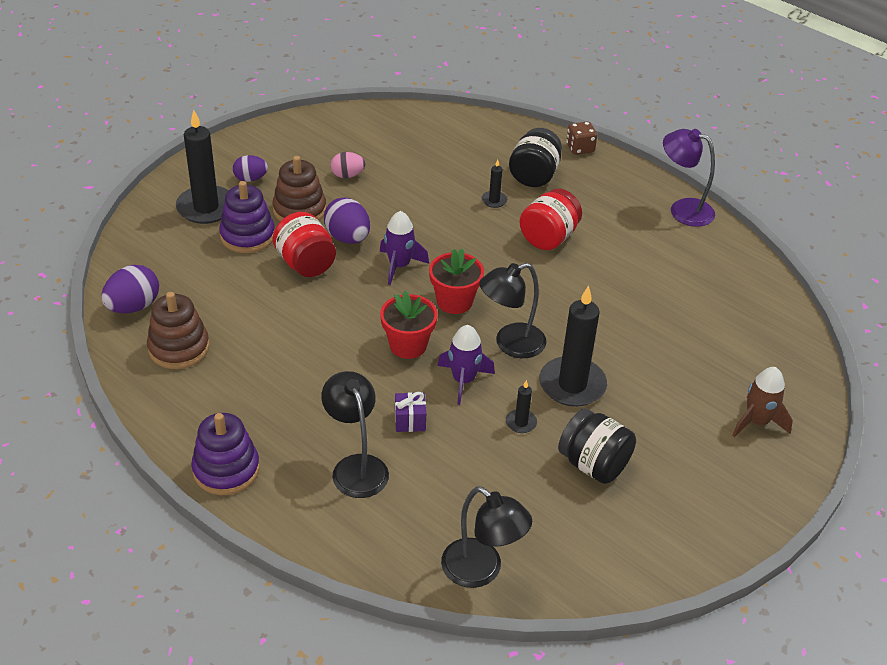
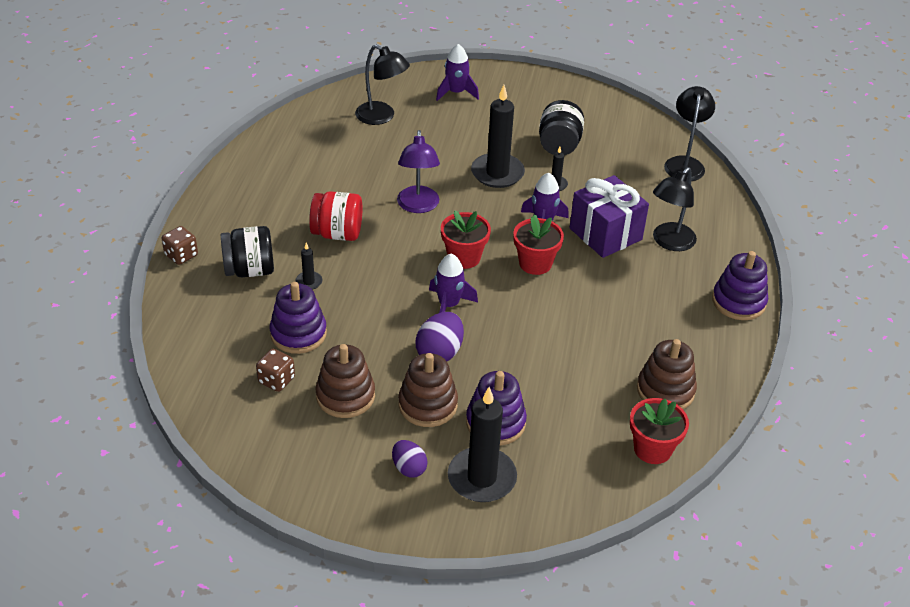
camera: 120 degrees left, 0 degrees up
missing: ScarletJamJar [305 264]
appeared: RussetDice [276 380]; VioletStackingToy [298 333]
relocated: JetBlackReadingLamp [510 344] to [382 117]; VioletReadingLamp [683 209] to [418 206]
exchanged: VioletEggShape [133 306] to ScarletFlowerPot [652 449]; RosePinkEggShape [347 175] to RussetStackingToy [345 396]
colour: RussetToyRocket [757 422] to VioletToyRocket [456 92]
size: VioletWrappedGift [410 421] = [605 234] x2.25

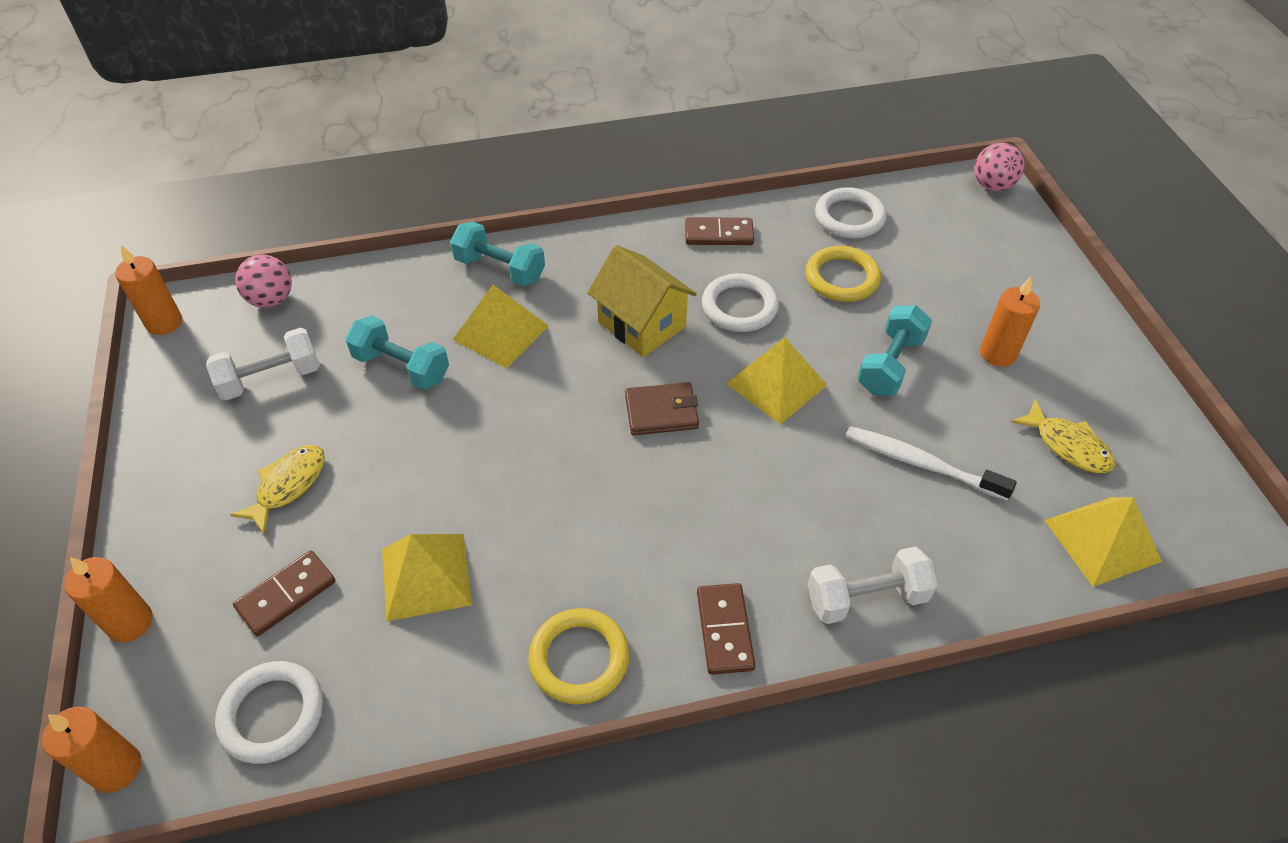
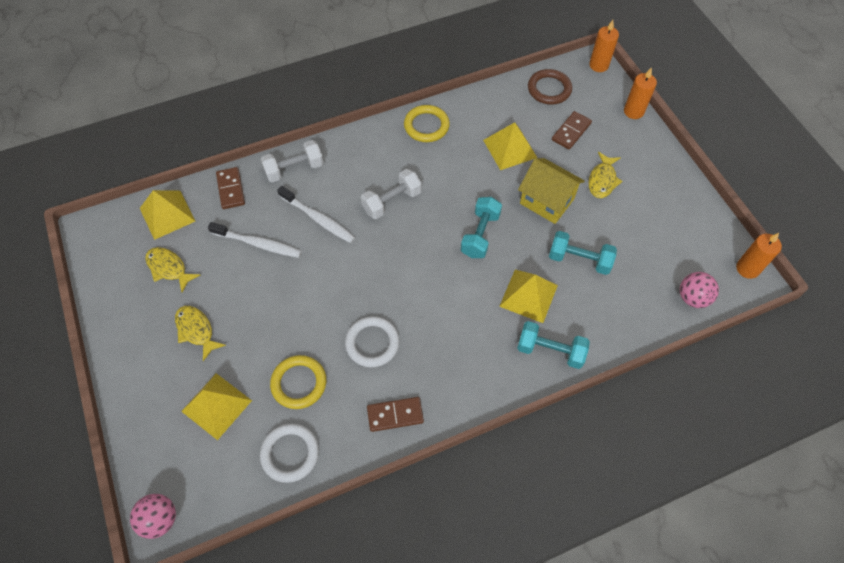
camera: 170 degrees right, 10 degrees up
missing: RussetBillfold [661 411]
appeared: SnowWhiteDentalBrush [318 219]
relocated: SnowWhiteHandWeight [271 379] to [392 201]; GoldenCottage [641 324] to [547 201]; RussetDominoTile [725 630] to [230 189]; GoldenPyramid [776 384] to [216 406]; TealHandWeight [890 364] to [480 235]
exchanged: OrangeColouredWaxCandle [997 354] to GoldenFishFigure [196 330]
colour: SnowWhiteHoop [272 714] to RussetHoop [549 89]

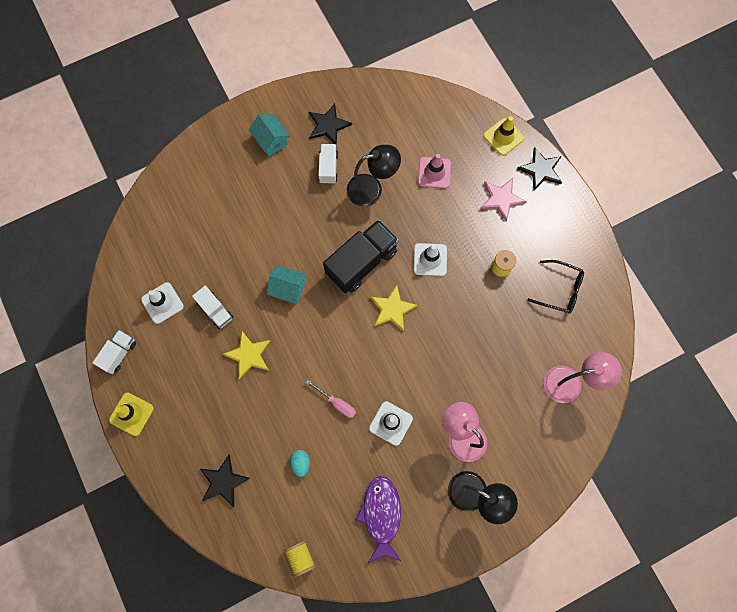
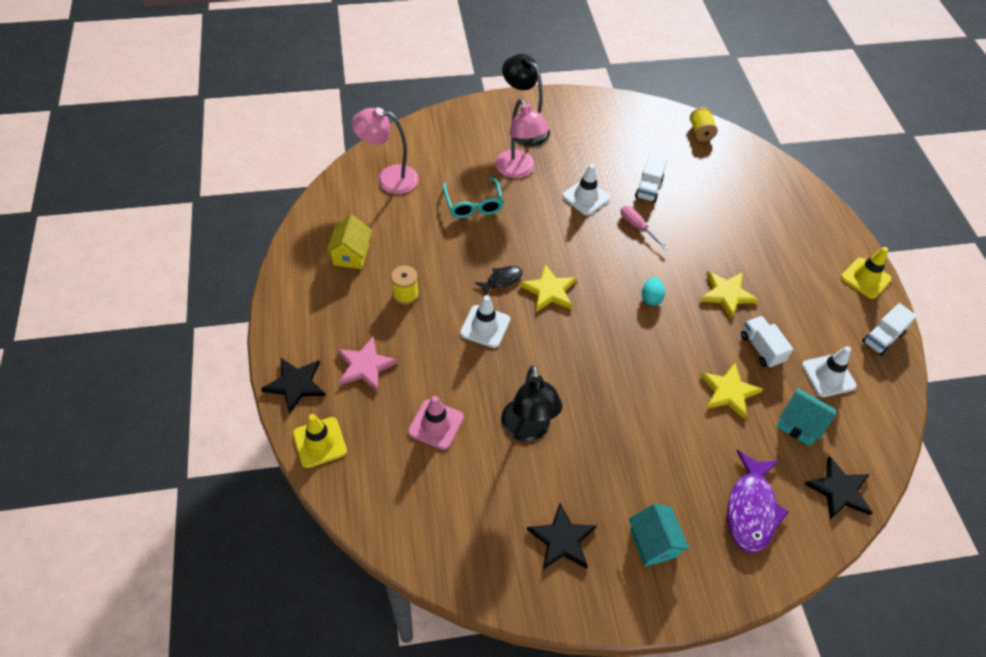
camera: 165 degrees left, 20 degrees down
missing: JetBlackToyTruck [361 262]
appeared: TealGlasses [473 204]; JetBlackFishFigure [502 280]; GoldenFivePointedStar [728 392]
relocated: JetBlackFivePointedStar [223 481] to [839 490]; TealCottage [288 289] to [799 425]; TealEggShape [301 463] to [651 298]; SnowWhiteToyTruck [328 168] to [648 188]; VioletFishFigure [381 515] to [751 509]
exchanged: JetBlackGlasses [560 290] to GoldenCottage [351 255]
spun: JetBlackReadingLamp [372 188] = [527 430] 105 degrees counterclockwise

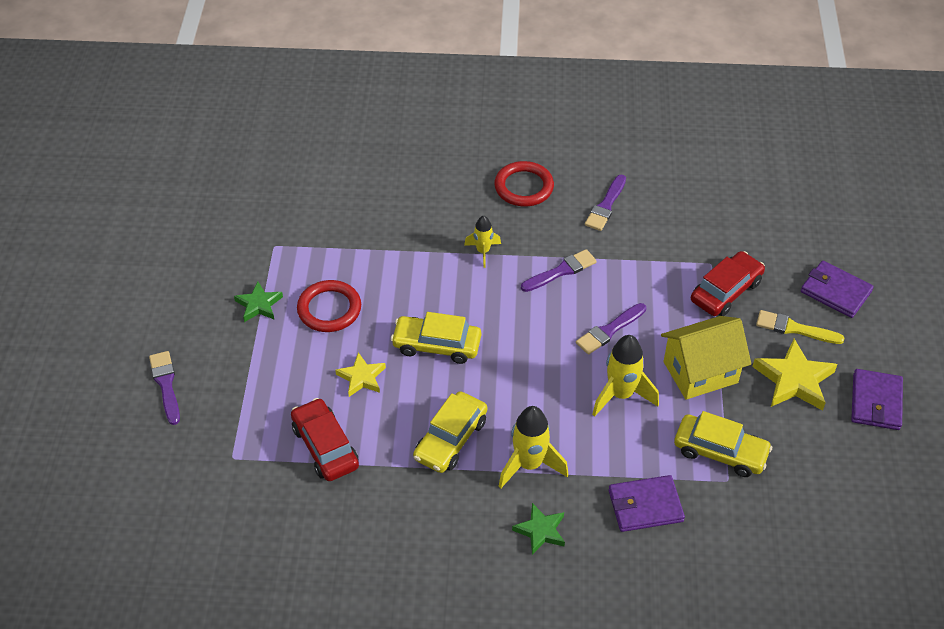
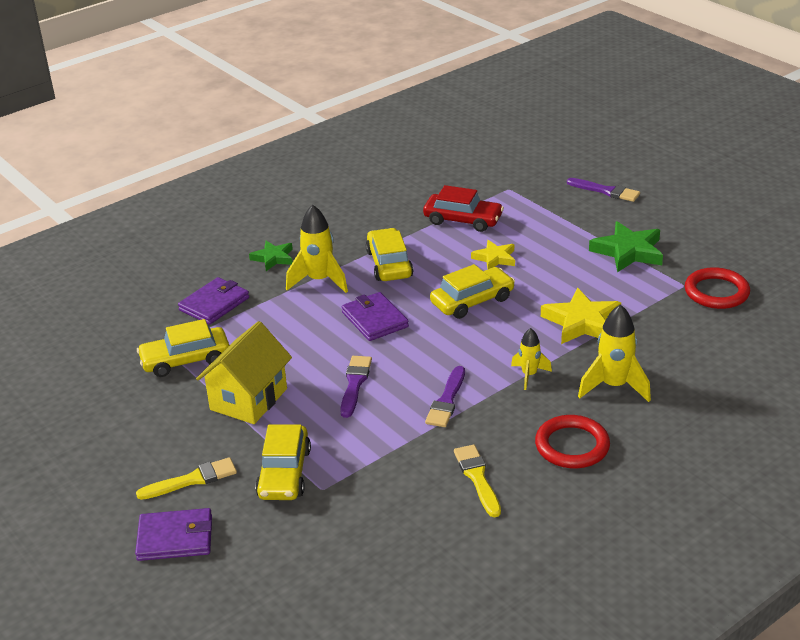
camera: 140 degrees right, 15 degrees down
relocated: ScarletHoop [329 309] to [716 292]; GoldenToyRocket [621 395] to [614 386]; GoldenFivePointedStar [794 380] to [582 322]; VioletBillfold [876 402] to [375 319]
colour: VioletPaintbrush [606 205] to GoldenPaintbrush [477 478]; ScarletToyCar [726 291] to GoldenToyCar [284 473]
size: GreenFivePointedStar [259 305] = [628 251] x1.63

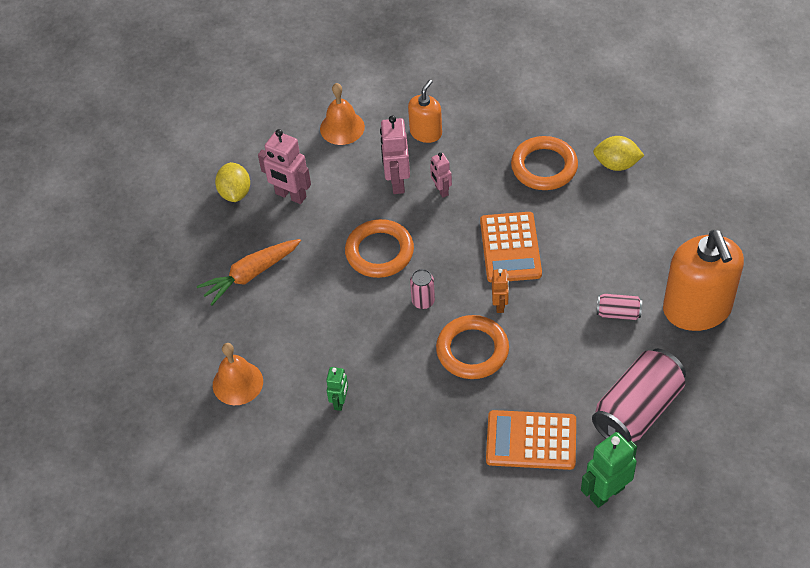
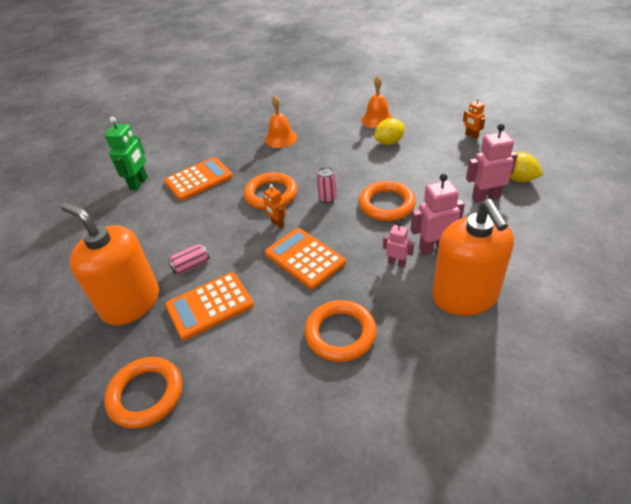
camera: 140 degrees right, 10 degrees down
missing: OrangeColouredToyCarrot [251 274]; GreenToyRobot [340 402]; RosePinkTin [637 410]
appeared: OrangeColouredHoop [146 394]; OrangeColouredPocketCalculator [209 306]; OrangeColouredToyRobot [471 136]
relocated: OrangeColouredSchoolBell [342 127] to [280 138]; GoldenToyLemon [616 164] to [389 142]
spun: RosePinkToyRobot [397 182] = [434 248] 60 degrees counterclockwise
size: OrangeColouredPumpBottle [426 133] = [465 296] x1.89

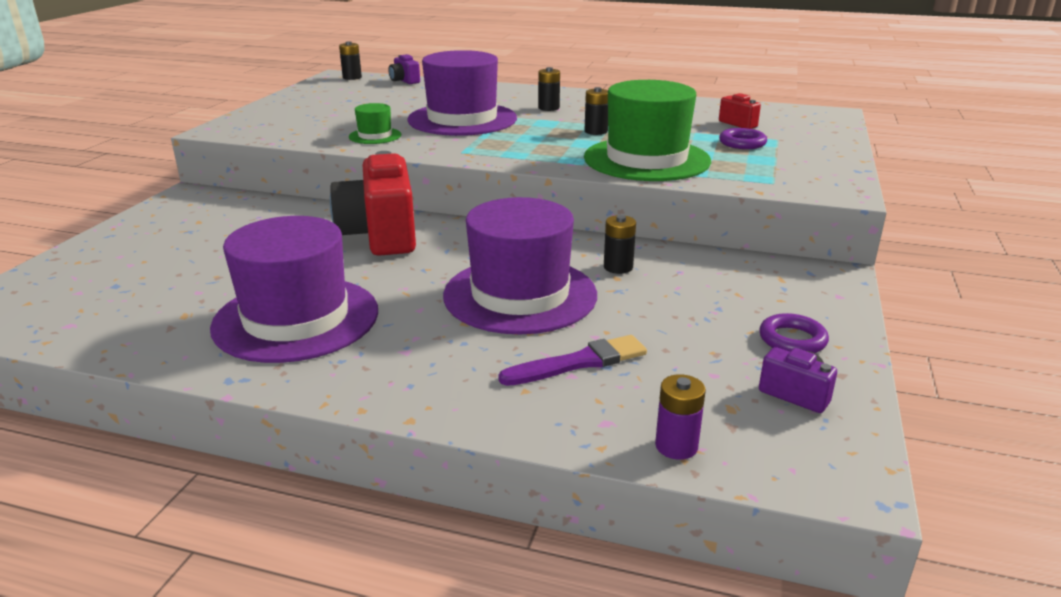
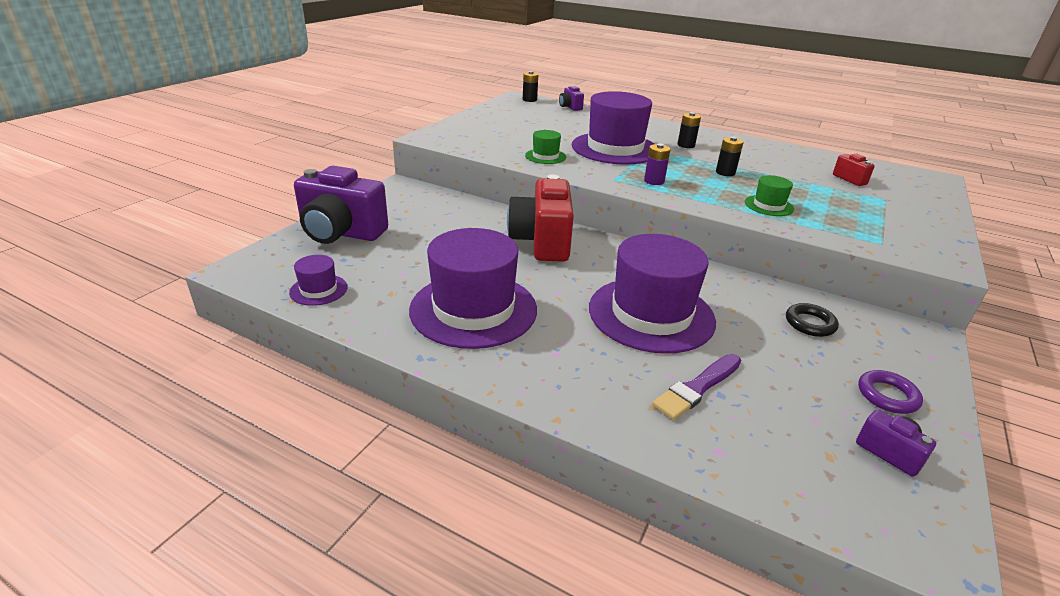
camera: 10 degrees right, 5 degrees up
missing: JetBlackBattery [618 267]; VioletHoop [742 143]
appeared: VioletHat [318 290]; VioletCamera [341 233]; JetBlackHoop [810 323]
relocated: VioletBattery [676 446] to [654 181]
spun: VioletPaintbrush [578 362] = [697 388] 150 degrees clockwise
size: GreenHat [646 159] = [768 205] x0.45

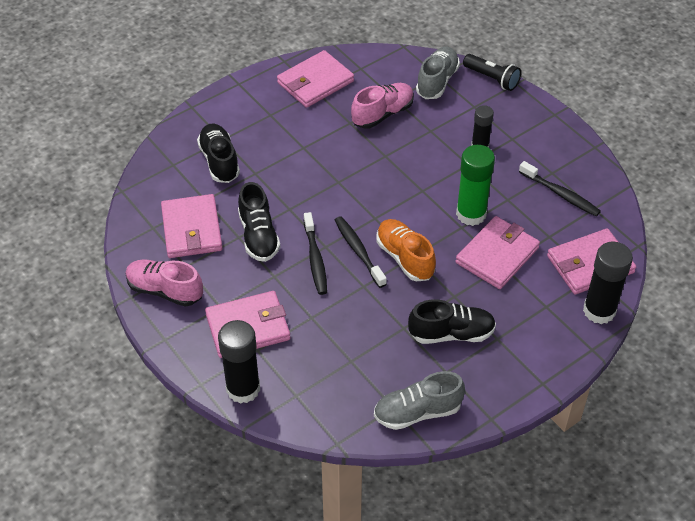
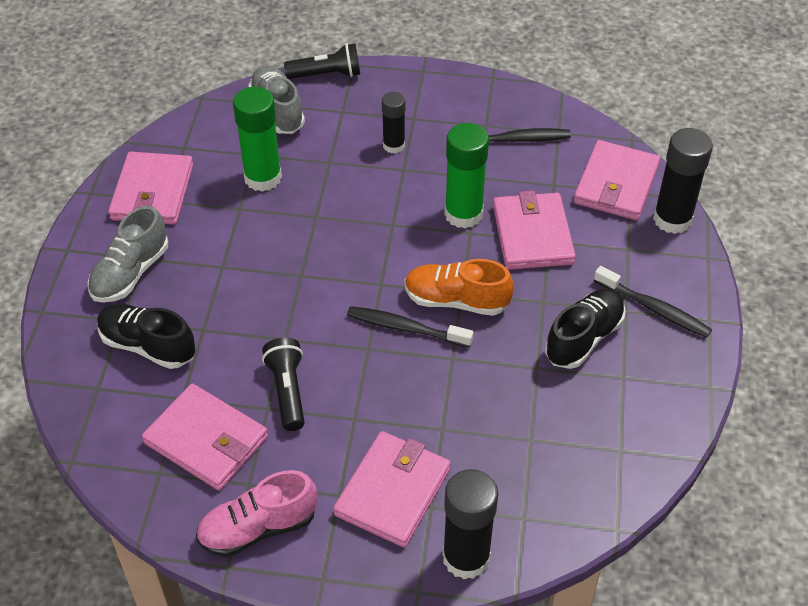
camera: 45 degrees left, 0 degrees up
relocated: JetBlackDentalBrush [315 259] to [654 309]; GrayLaceUpShoe [417 412] to [130 273]
exchanged: JetBlackLaceUpShoe [258 236] to JetBlackTorch [287 391]; RosePinkLaceUpShoe [382 114] to GreenGlue [263 178]

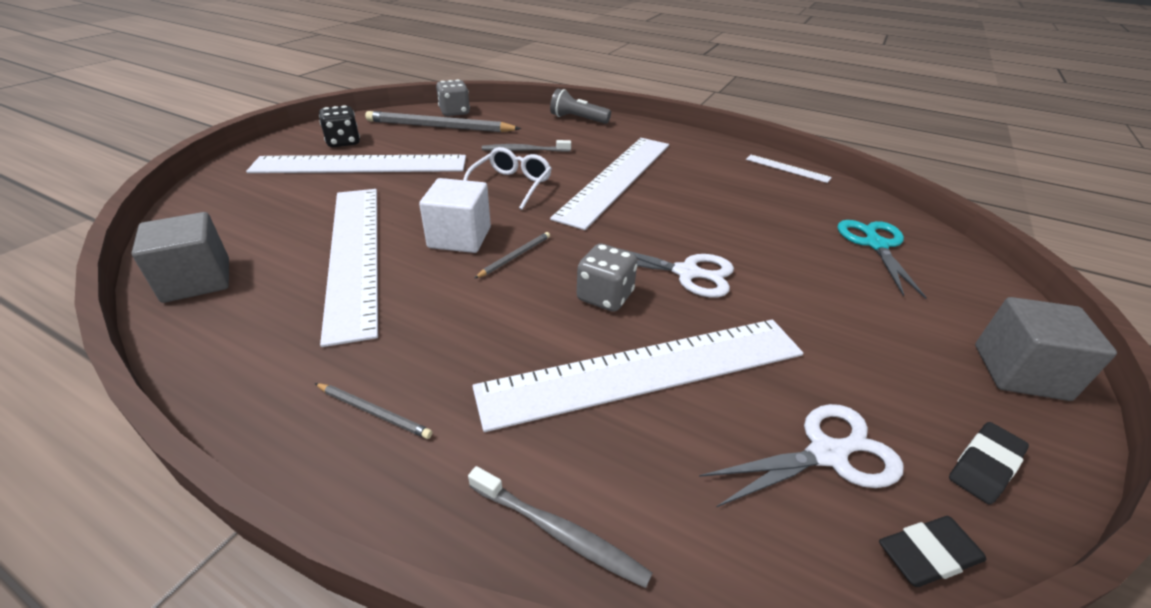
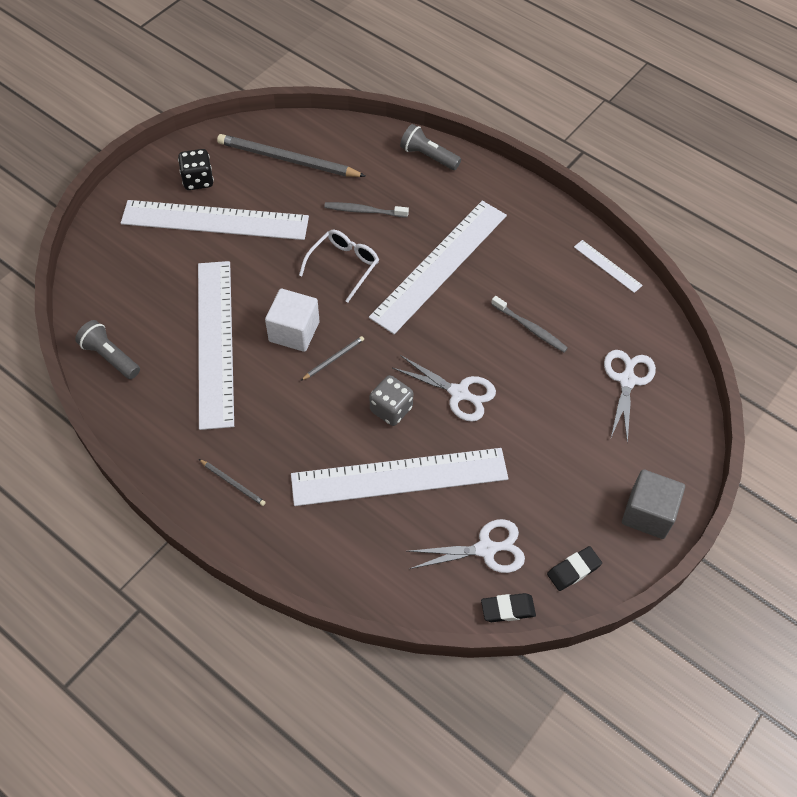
camera: 10 degrees right, 20 degrees up
missing: GrayDice [454 112]
relocated: GrayDentalBrush [559 532] to [530 328]
exchanged: GrayCube [197 280] to GrayTorch [110 357]
colour: TealShears [875 245] to SnowWhiteShears [627 380]

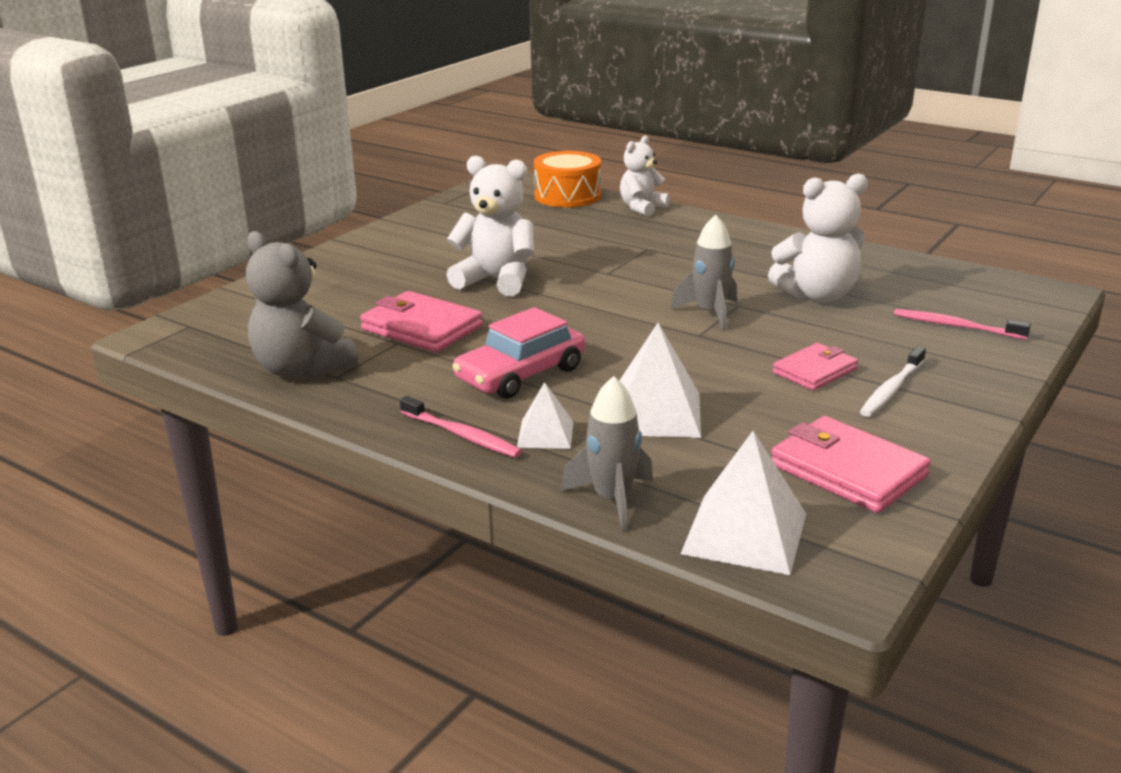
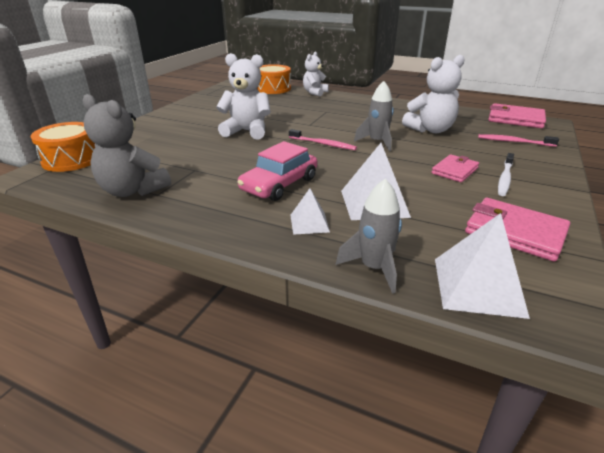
camera: 10 degrees left, 5 degrees up
appeared: OrangeColouredToyDrum [71 159]
relocated: RosePinkBillfold [422 328] to [515 119]; RosePinkDentalBrush [462 435] to [323 144]

